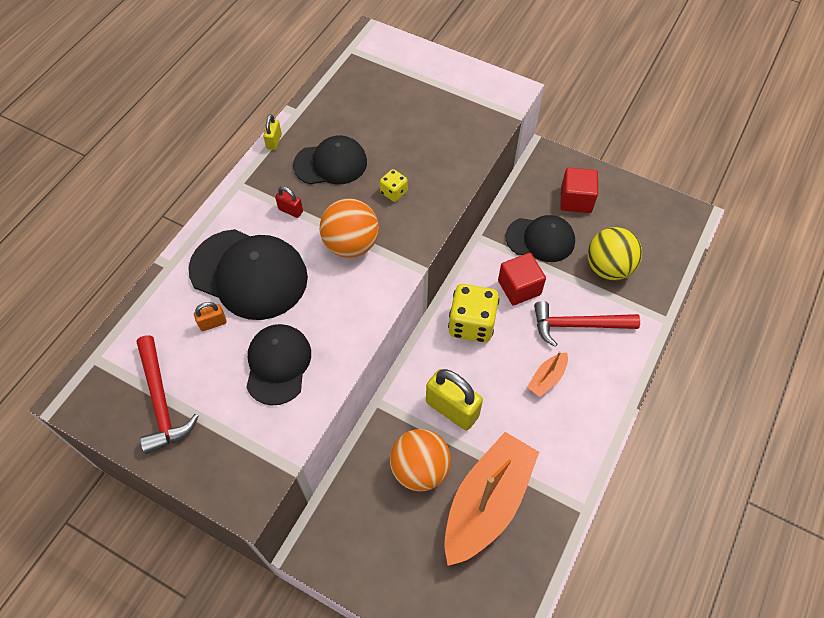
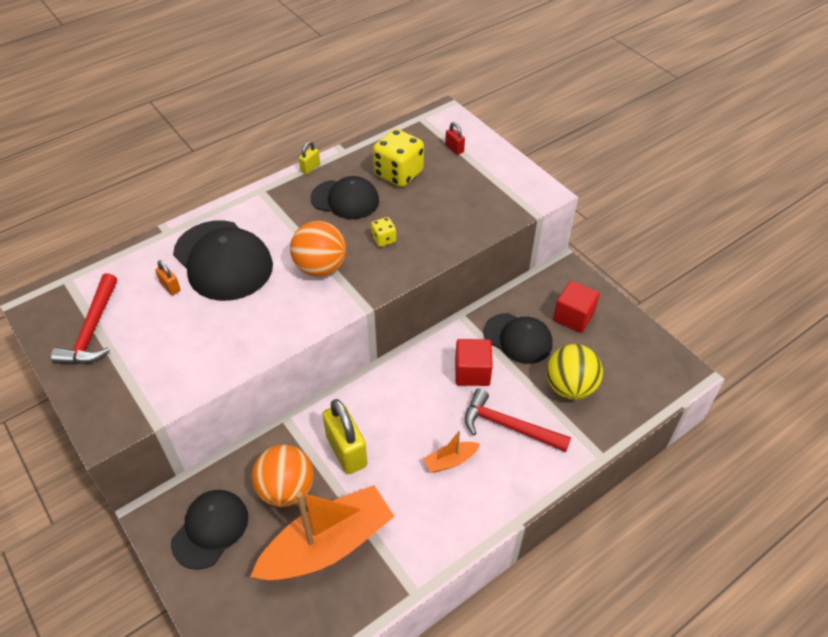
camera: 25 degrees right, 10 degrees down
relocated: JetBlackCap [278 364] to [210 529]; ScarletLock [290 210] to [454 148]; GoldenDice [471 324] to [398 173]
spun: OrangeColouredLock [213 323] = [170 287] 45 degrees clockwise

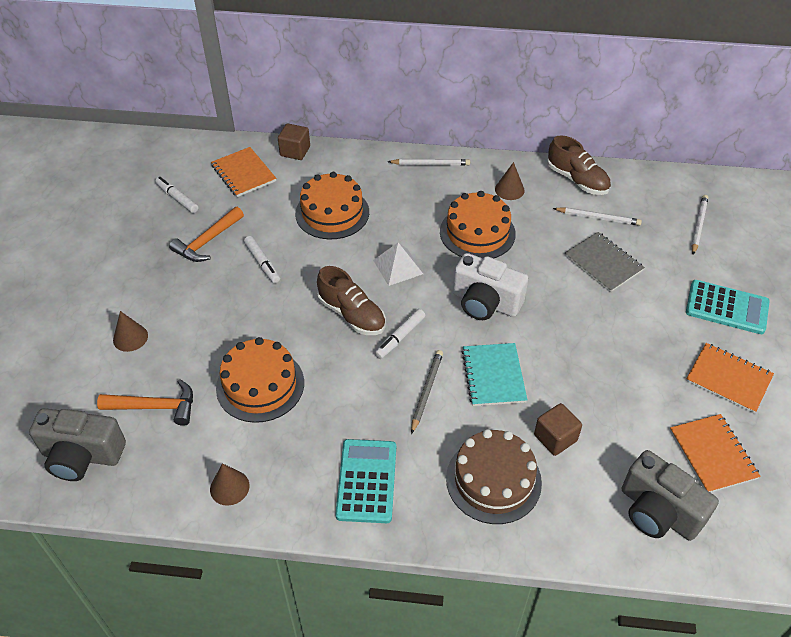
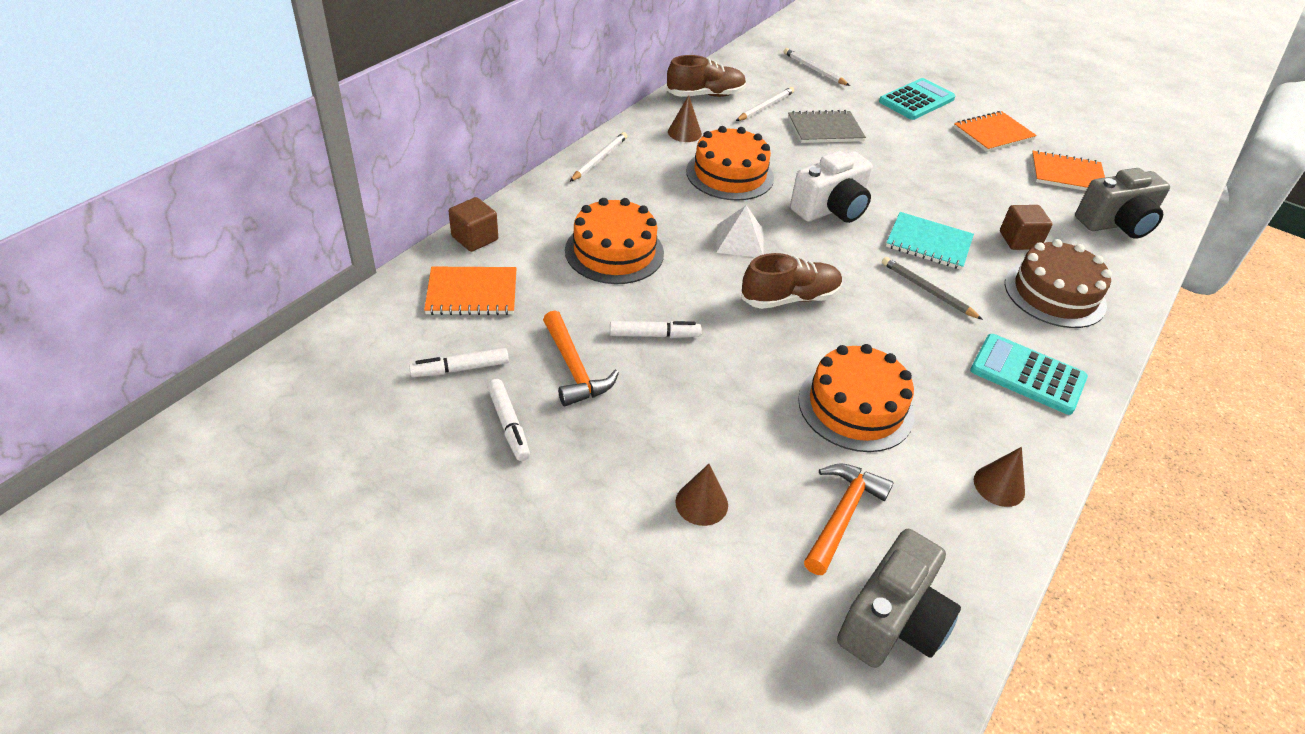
camera: 65 degrees left, 5 degrees down
relocated: SnowWhiteFeltPen [400 337] to [508 424]

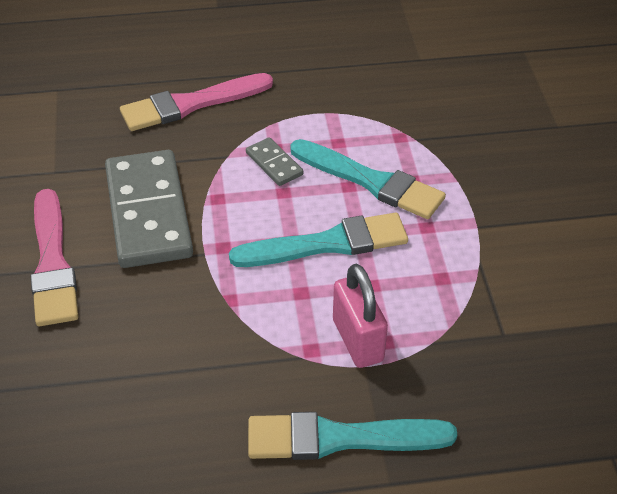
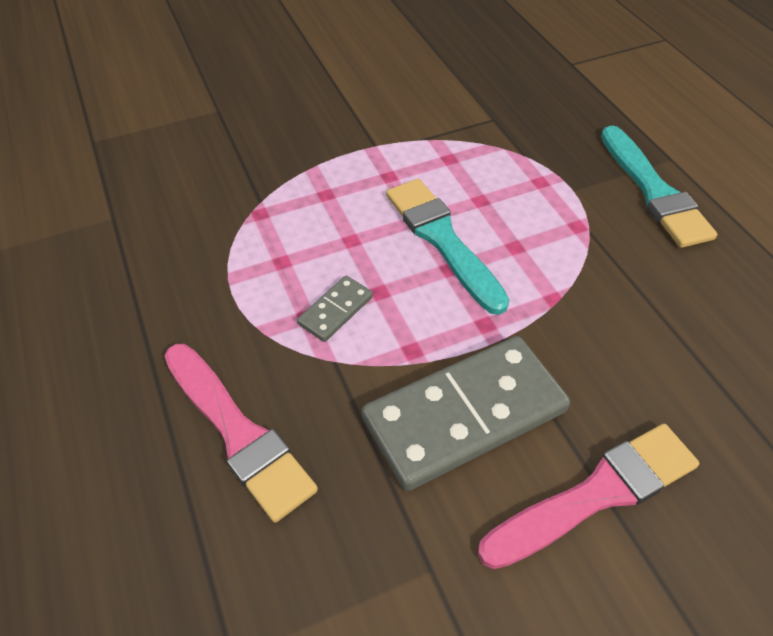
camera: 105 degrees left, 5 degrees up
missing: TealPaintbrush [371 181]; RosePinkLock [357 340]

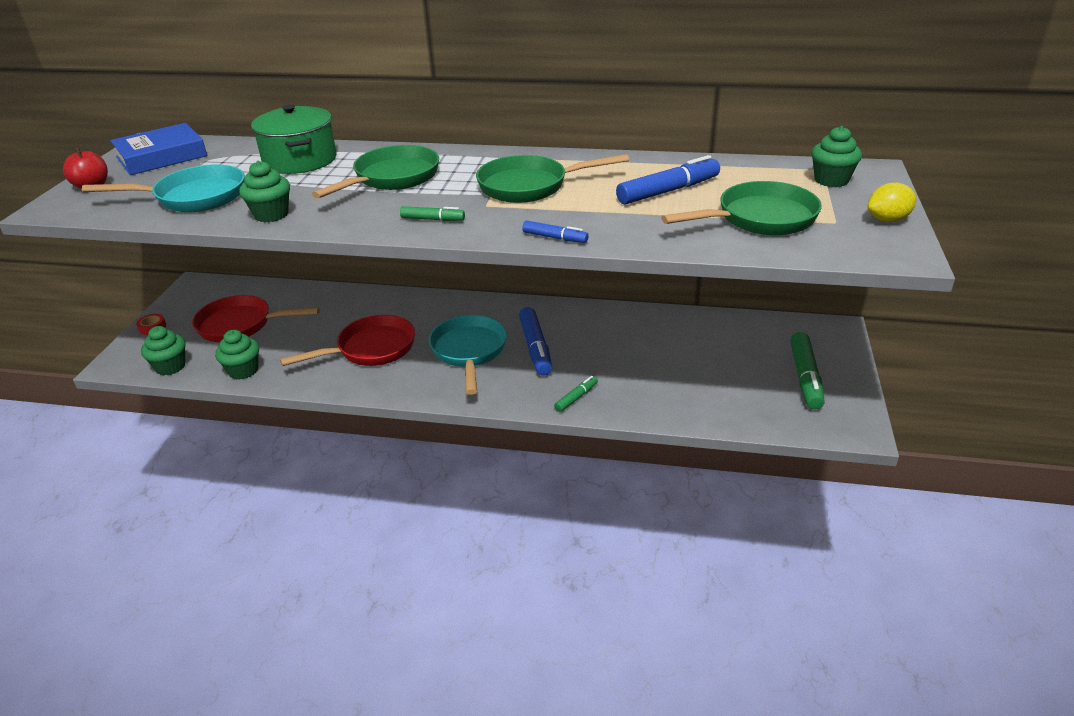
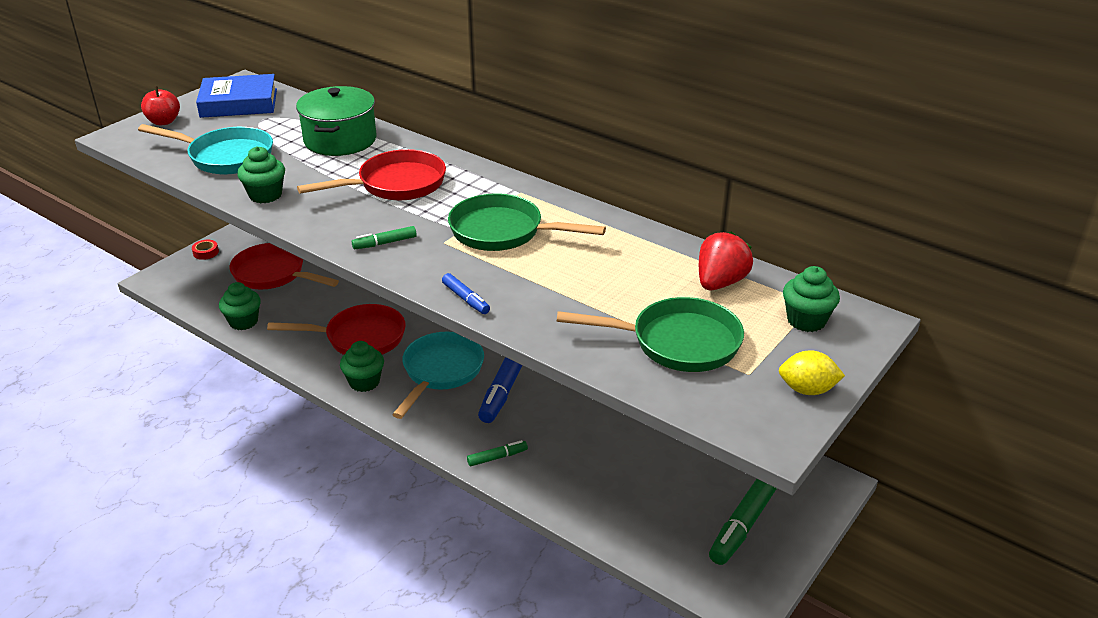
camera: 25 degrees right, 0 degrees up
missing: BlueFeltPen [668 191]
appeared: ScarletStrawberry [720 283]
relocated: GreenMuffin [170 367] to [364 382]
colour: GreenSkillet [392 178] to ScarletSkillet [395 185]
spun: GreenFeltPen [432 219] = [385 243] 120 degrees clockwise

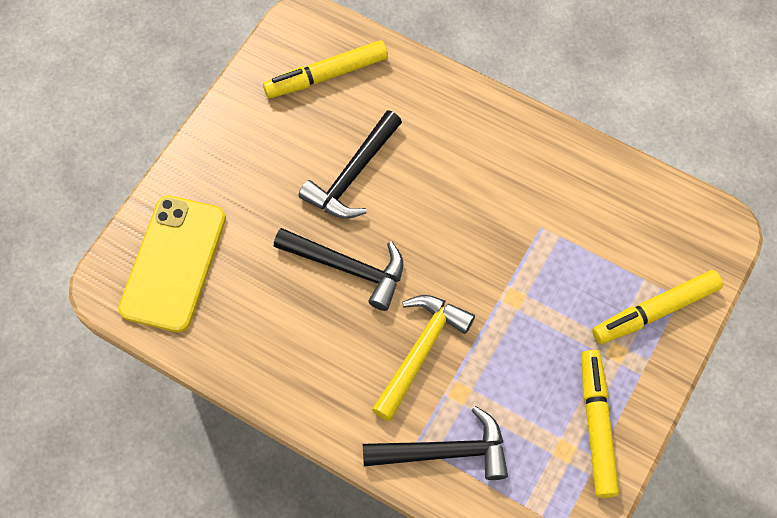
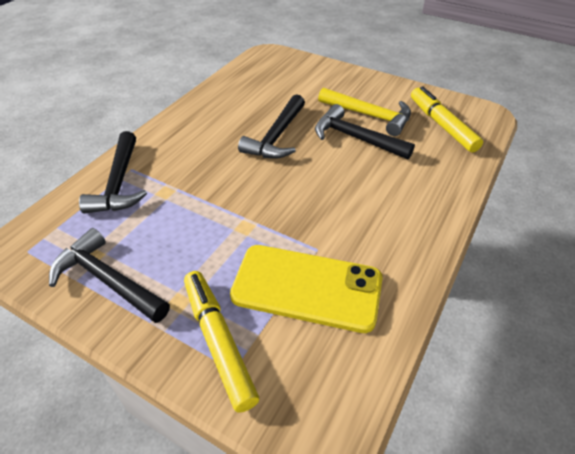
camera: 90 degrees right, 20 degrees down
relocated: GoldenPhone [173 263] to [307 287]; GoldenClawHammer [420 351] to [369 115]
exchanged: GoldenFeltPen [596 426] to JetBlackClawHammer [108 280]

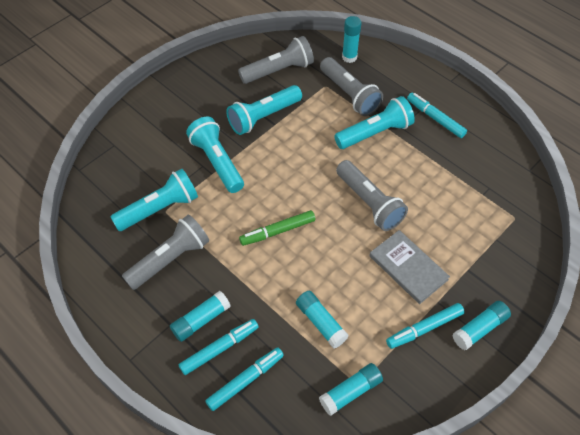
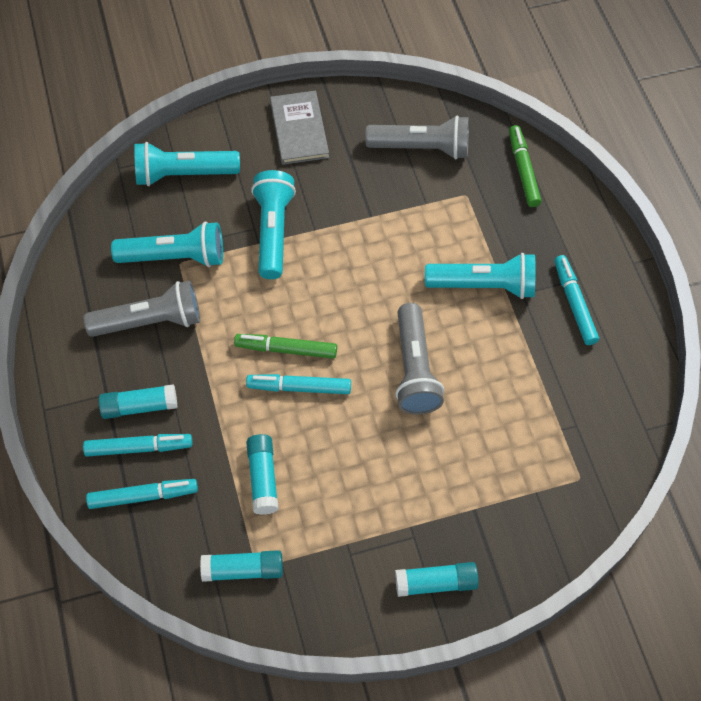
camera: 30 degrees right, 5 degrees up
missing: GrayTorch [349 94]
relocated: TealTorch [263 117] to [183 174]; GrayHardcover [408 268] to [299 129]; TealFeltPen [424 328] to [299 387]
exchanged: TealGlue [349 57] to GreenFeltPen [523 170]

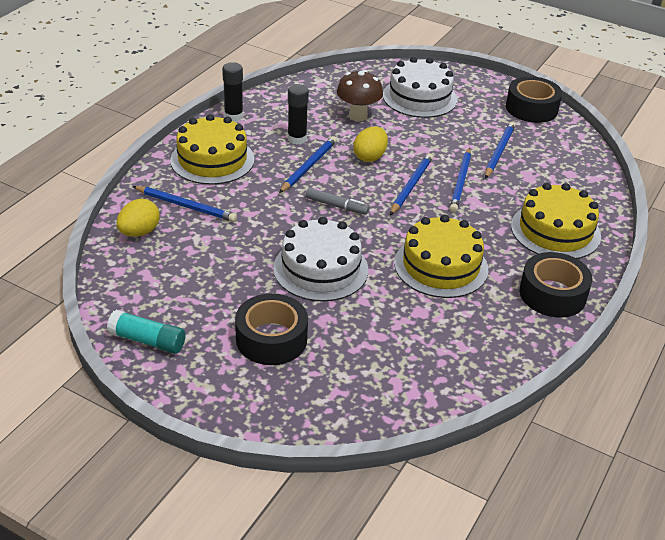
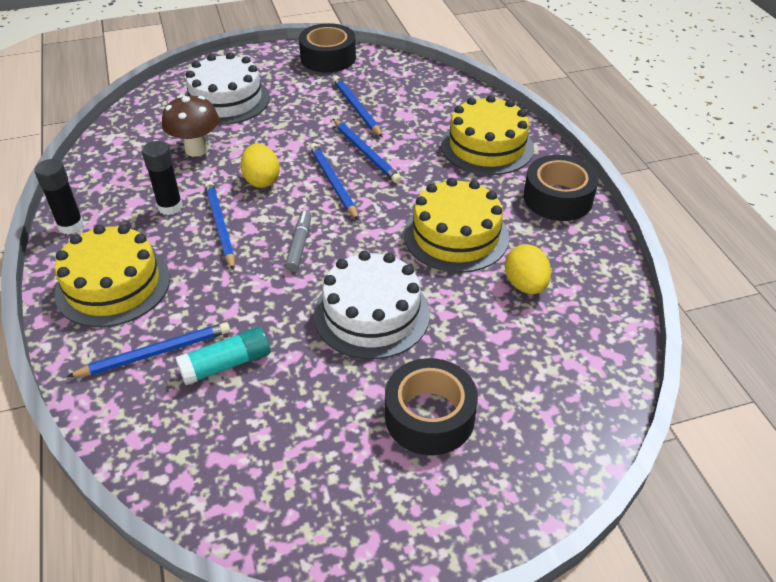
camera: 45 degrees left, 5 degrees up
relocated: TealGlue [147 341] to [226 364]; GoldenEggShape [139 232] to [525 285]
spun: GrayFeltPen [336 206] = [299 245] 60 degrees counterclockwise

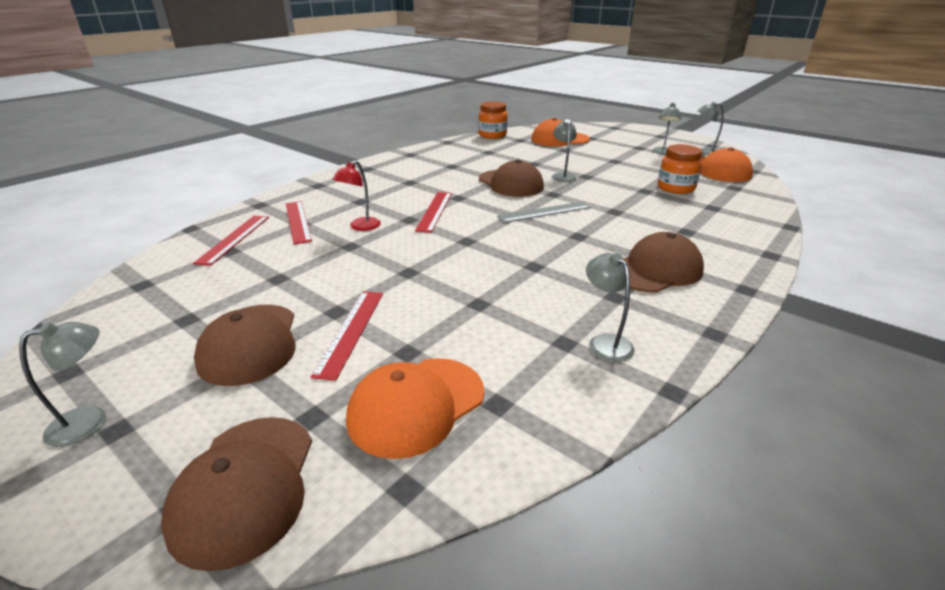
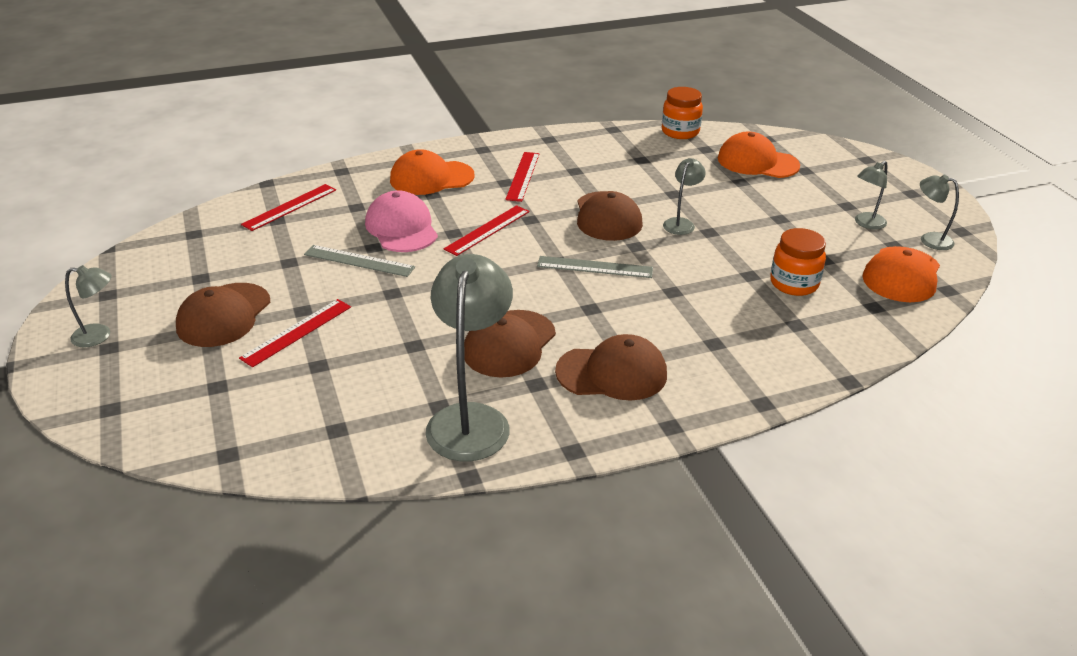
camera: 30 degrees right, 5 degrees up
appeared: GrayMeasuringStick [359 261]
relocated: RussetCap [245 487] to [509 344]; ScarletMeasuringStick [298 221] to [523 176]; OrangeColouredCap [416 405] to [431 178]
exchanged: ScarletReadingLamp [360 227] to RosePinkCap [401 228]
size: GrayReadingLamp [605 342] = [471 419] x2.00

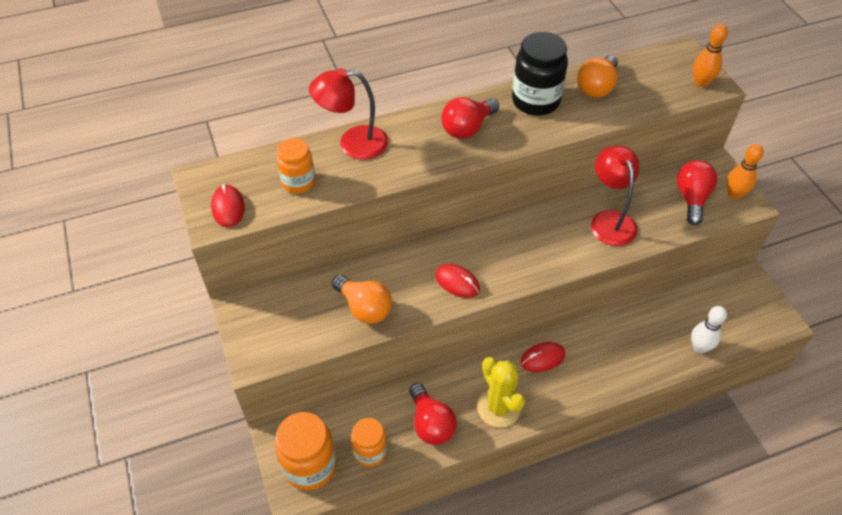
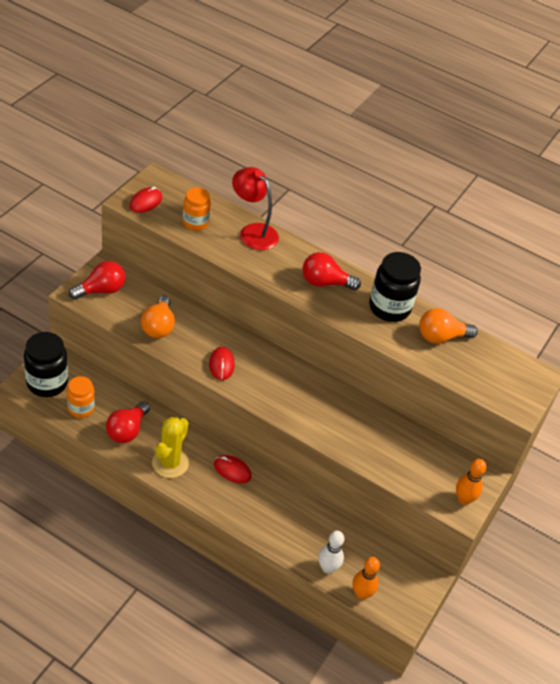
camera: 45 degrees right, 5 degrees down
missing: ScarletReadingLamp [610 220]
relocated: ScarletLightBulb [691 198] to [101 290]; OrangeColouredTenpin [701 83] to [361 594]
colour: OrangeColouredJamJar [310 466] to JetBlackJamJar [47 383]

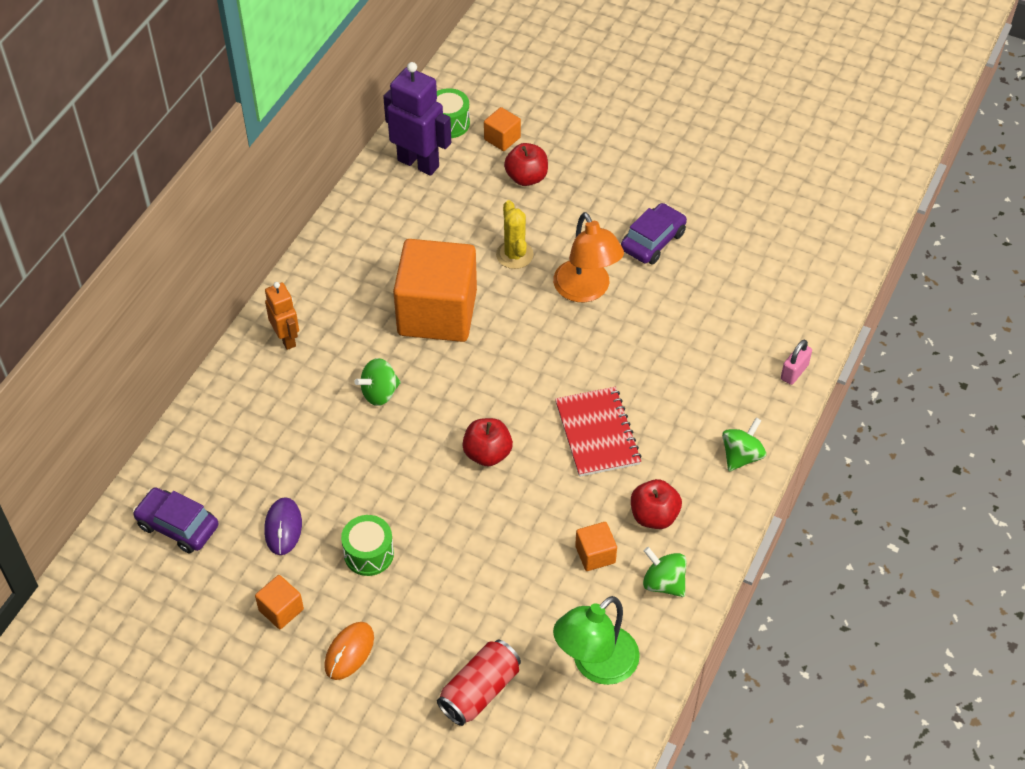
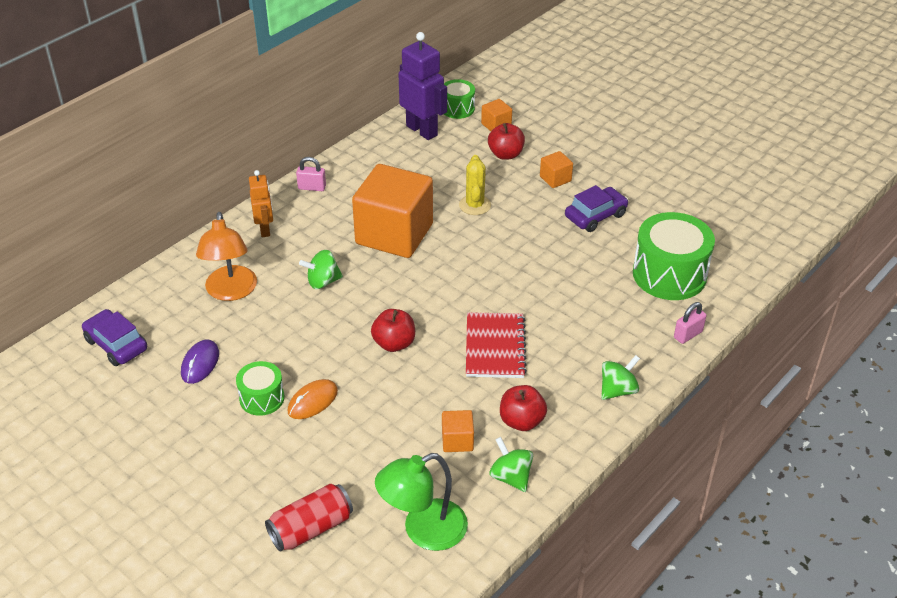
camera: 15 degrees right, 10 degrees down
appeared: RosePinkLock [312 187]; GreenToyDrum [669 274]
relocated: OrangeColouredCube [281 610] to [555 179]; OrangeColouredPcMouse [349 652] to [312 401]; OrangeColouredReadingLamp [586 290] to [231 292]

